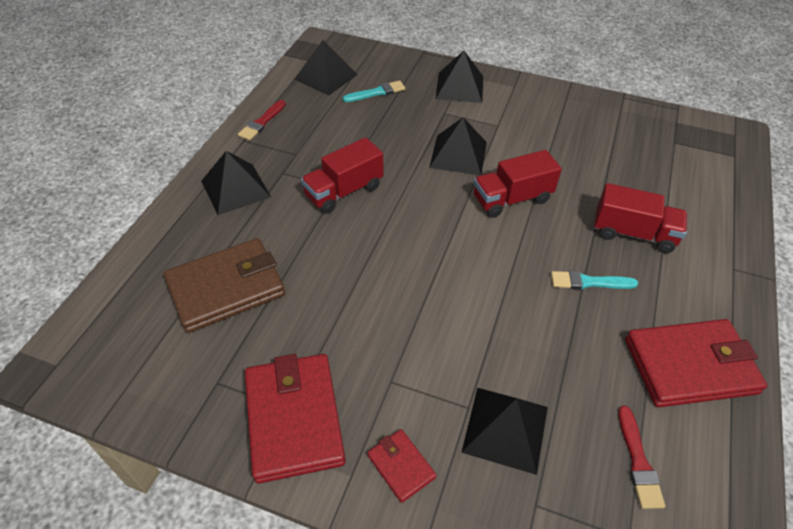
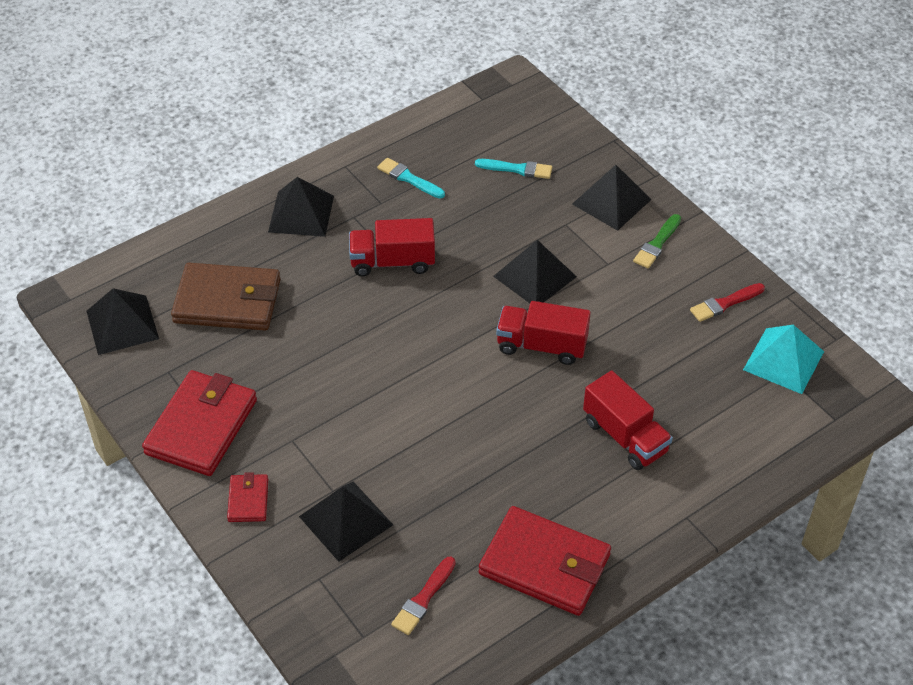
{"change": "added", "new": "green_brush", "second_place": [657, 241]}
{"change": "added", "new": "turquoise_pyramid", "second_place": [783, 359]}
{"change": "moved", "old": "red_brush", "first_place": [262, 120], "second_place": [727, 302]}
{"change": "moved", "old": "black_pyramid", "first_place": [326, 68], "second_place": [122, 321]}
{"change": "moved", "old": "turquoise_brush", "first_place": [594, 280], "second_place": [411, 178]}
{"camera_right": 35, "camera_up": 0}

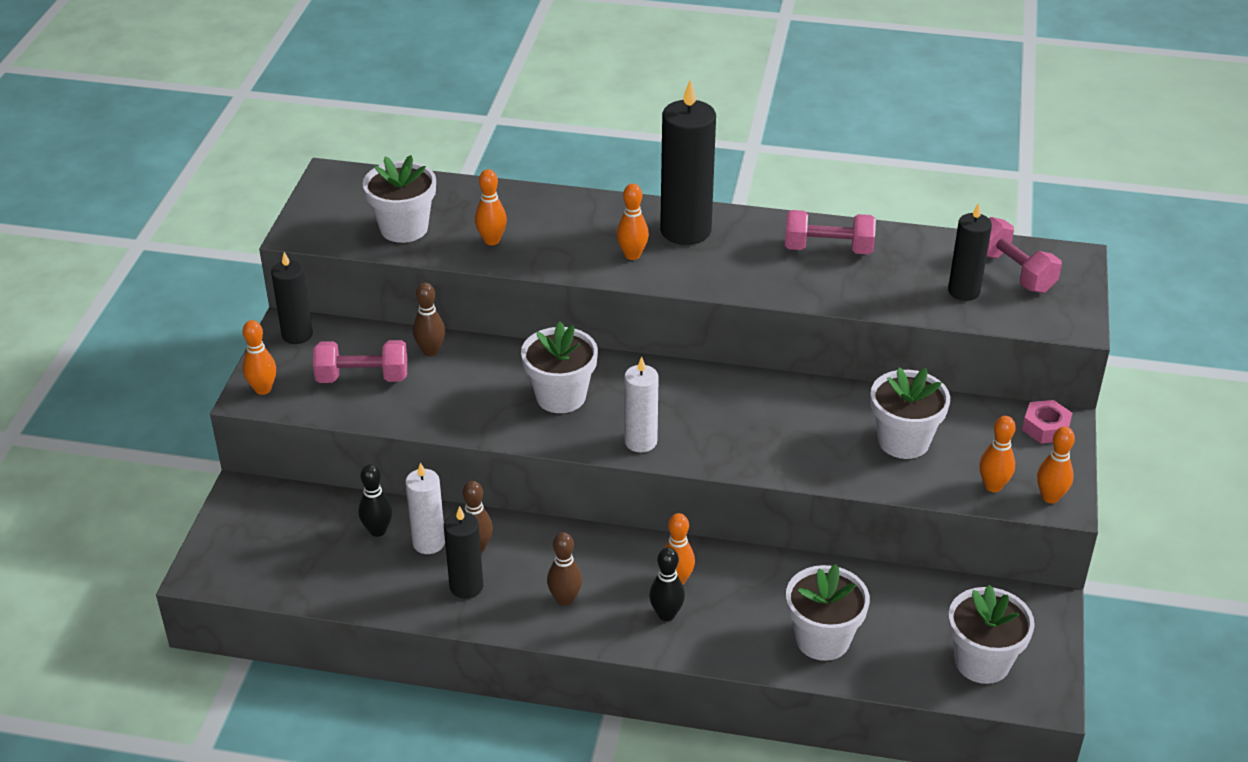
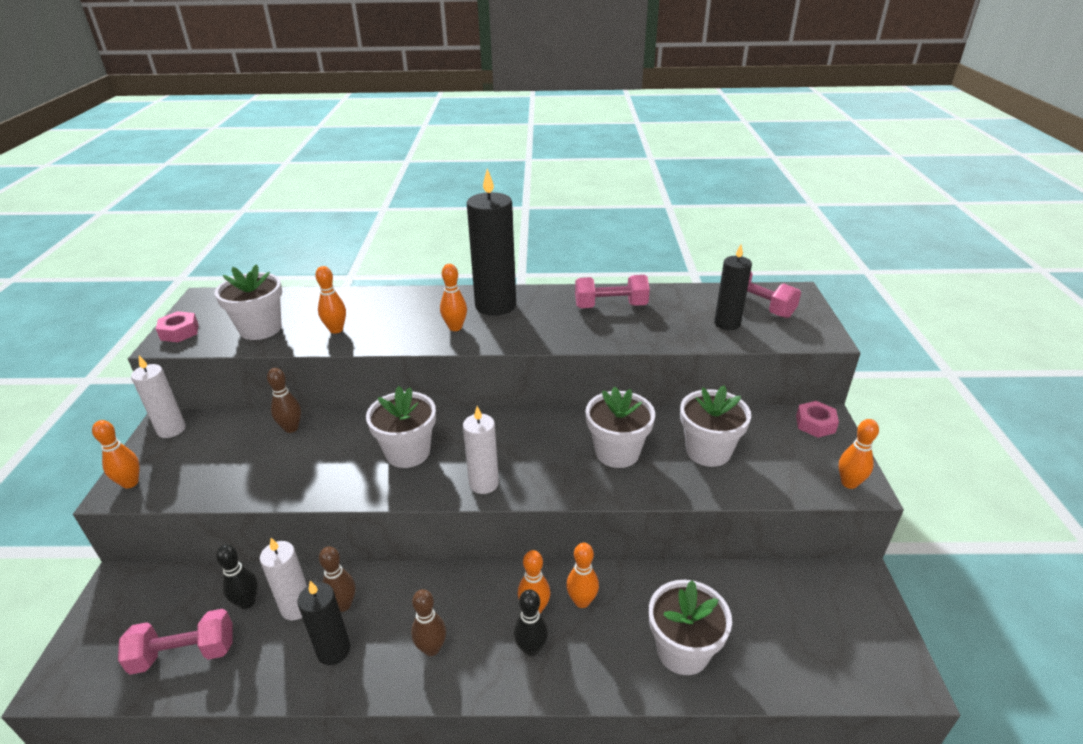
{"change": "added", "new": "pink_nut", "second_place": [177, 326]}
{"change": "moved", "old": "pink_dumbbell", "first_place": [360, 361], "second_place": [175, 642]}
{"change": "moved", "old": "white_flower_pot", "first_place": [991, 634], "second_place": [620, 427]}
{"change": "moved", "old": "orange_bowling_pin", "first_place": [997, 454], "second_place": [582, 575]}
{"change": "recoloured", "old": "black_candle", "new": "white_candle", "first_place": [292, 298], "second_place": [158, 397]}
{"camera_right": -10, "camera_up": -5}

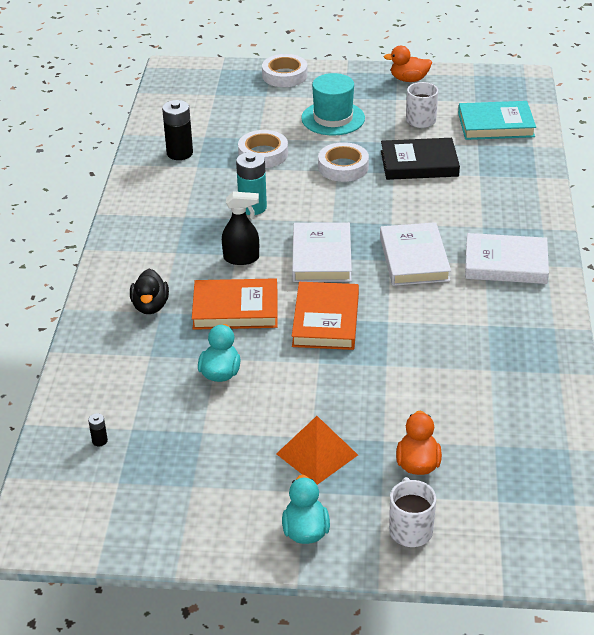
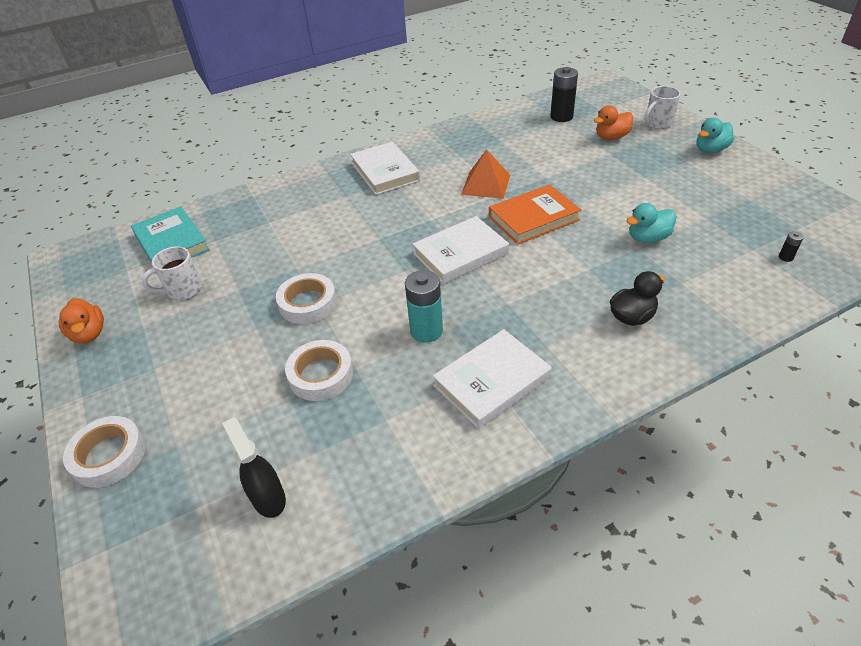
{"change": "removed", "old": "orange_book", "first_place": [234, 304]}
{"change": "removed", "old": "turquoise_hat", "first_place": [333, 104]}
{"change": "removed", "old": "black_book", "first_place": [420, 159]}
{"change": "moved", "old": "black_battery", "first_place": [177, 130], "second_place": [564, 94]}
{"change": "moved", "old": "black_spray_bottle", "first_place": [240, 228], "second_place": [254, 467]}
{"change": "moved", "old": "orange_pyramid", "first_place": [317, 450], "second_place": [485, 174]}
{"change": "moved", "old": "white_book", "first_place": [415, 254], "second_place": [492, 379]}
{"camera_right": -120, "camera_up": 5}

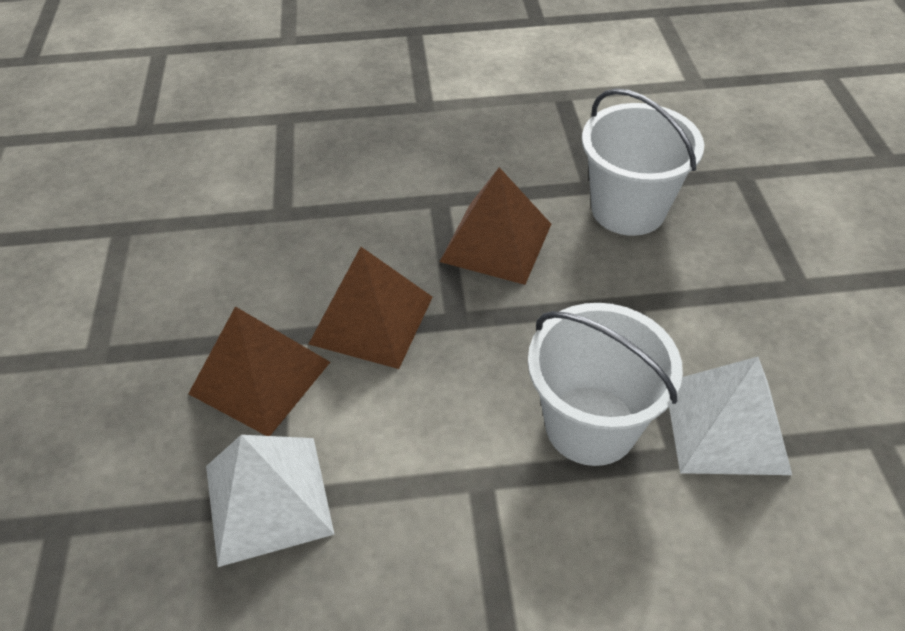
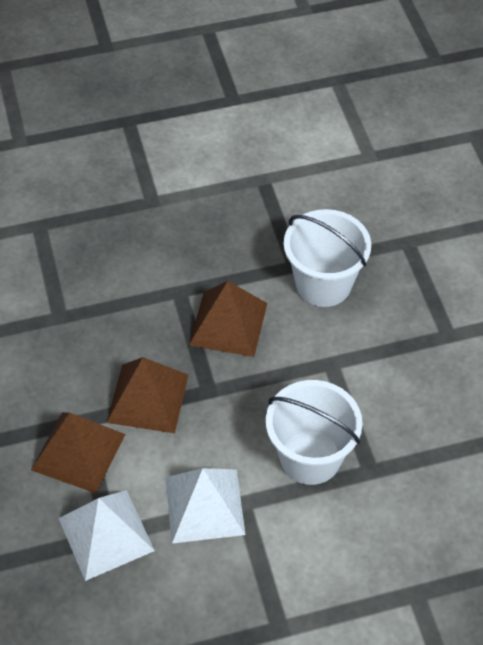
{"change": "moved", "old": "white_pyramid", "first_place": [730, 416], "second_place": [205, 506]}
{"camera_right": -10, "camera_up": 5}

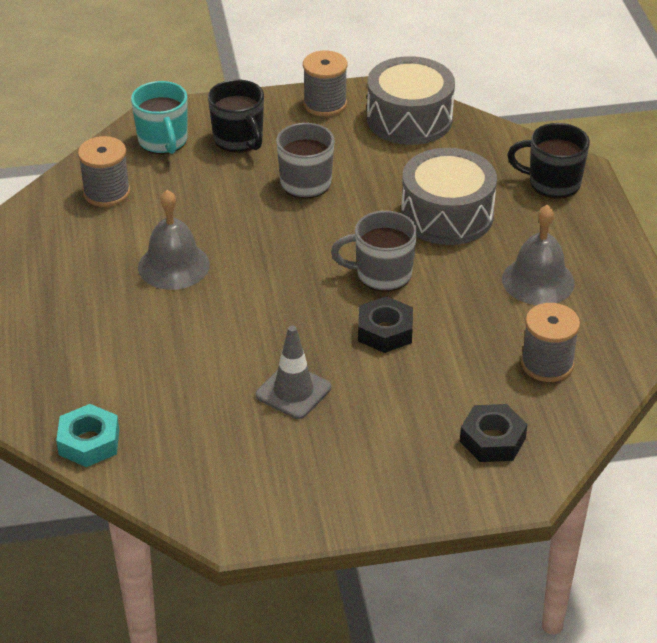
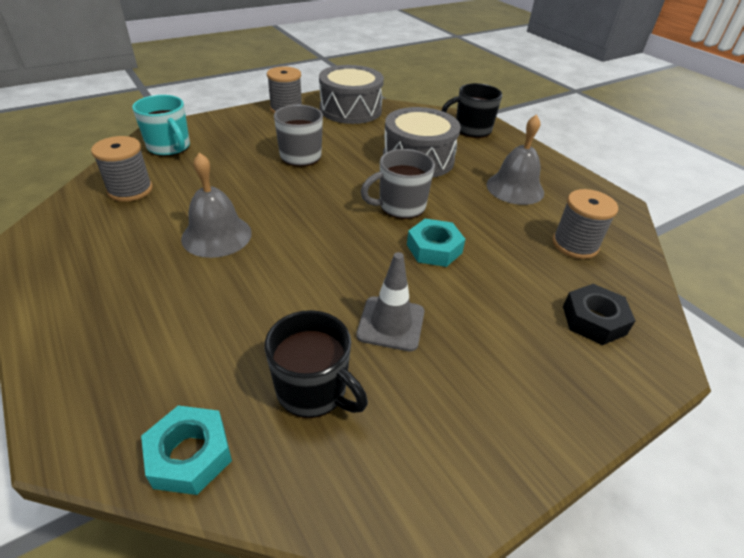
{"change": "moved", "old": "black_mug", "first_place": [236, 116], "second_place": [316, 364]}
{"change": "recoloured", "old": "black_nut", "new": "turquoise_nut", "first_place": [385, 324], "second_place": [436, 243]}
{"camera_right": -25, "camera_up": 0}

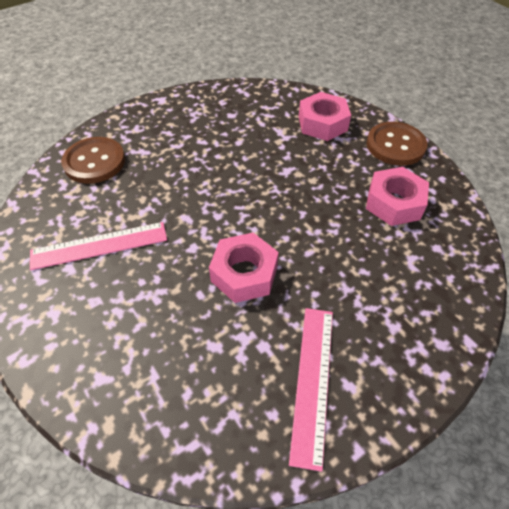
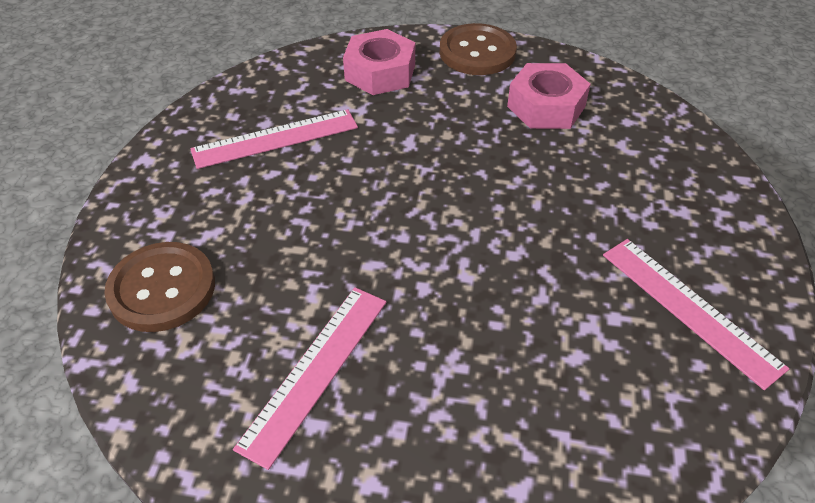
{"change": "removed", "old": "pink_nut", "first_place": [244, 268]}
{"change": "added", "new": "pink_ruler", "second_place": [274, 139]}
{"camera_right": -45, "camera_up": -5}

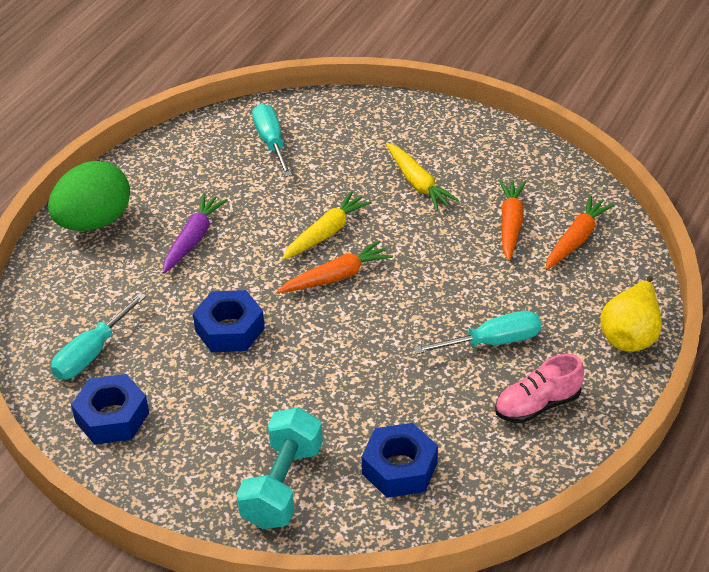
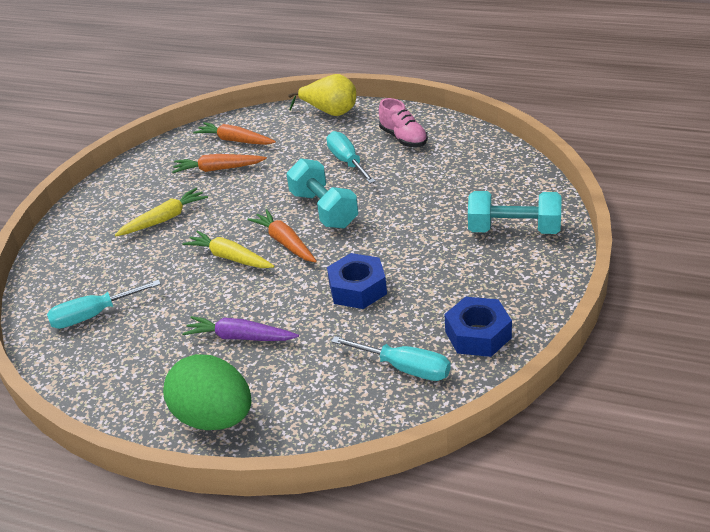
{"change": "removed", "old": "blue_nut", "first_place": [399, 460]}
{"change": "added", "new": "turquoise_dumbbell", "second_place": [322, 193]}
{"camera_right": -95, "camera_up": -5}

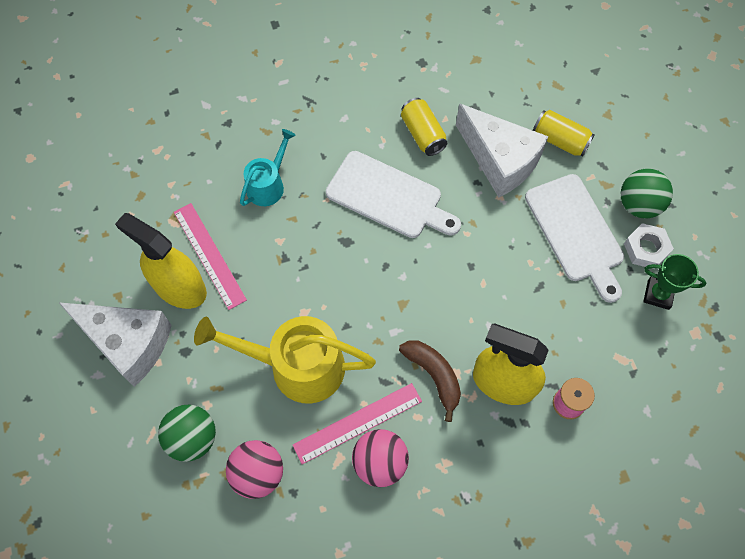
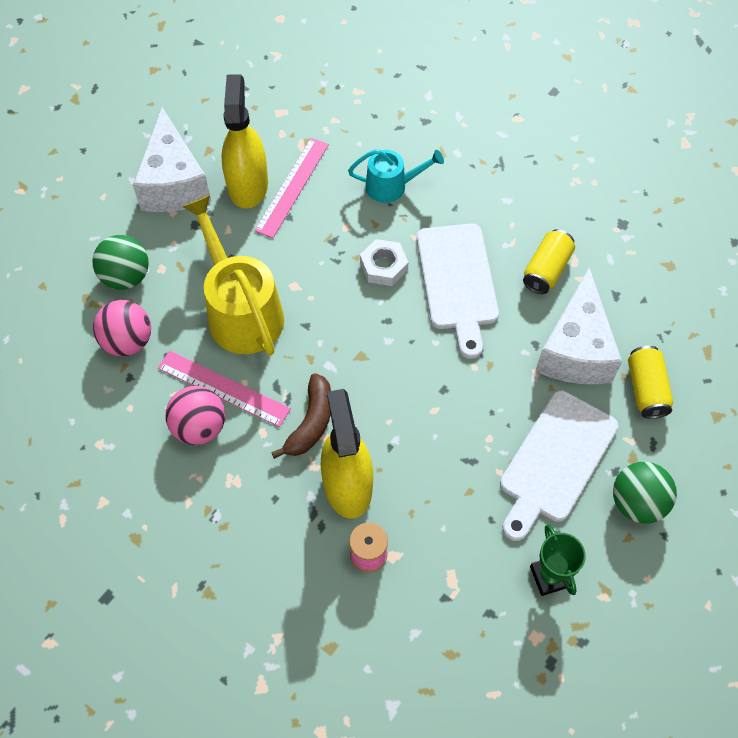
{"change": "moved", "old": "white_nut", "first_place": [649, 246], "second_place": [384, 262]}
{"camera_right": 55, "camera_up": -5}

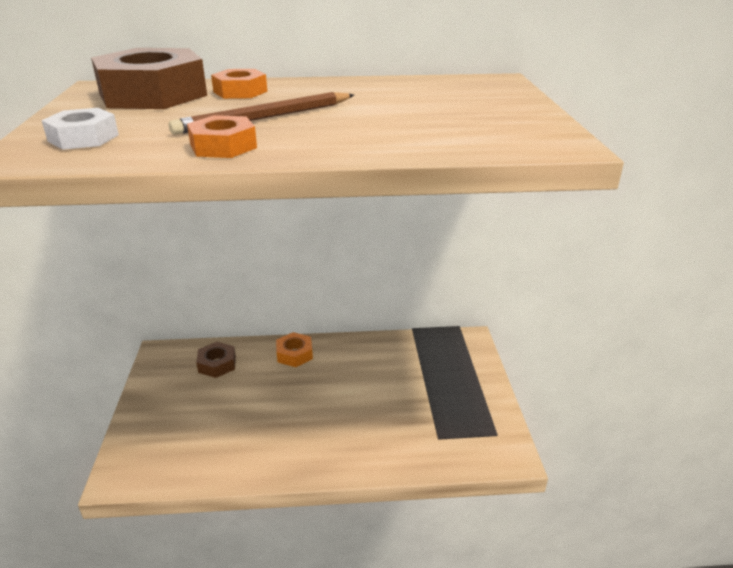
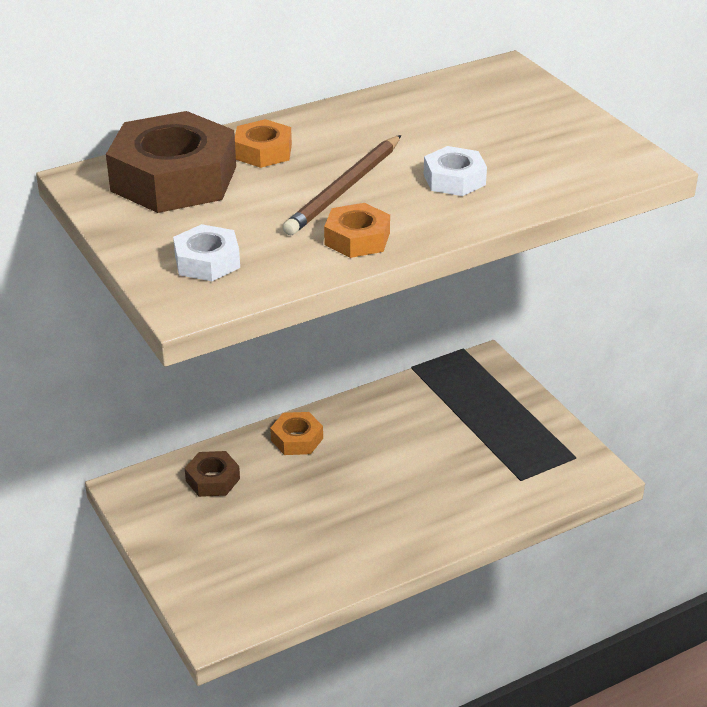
{"change": "added", "new": "white_nut", "second_place": [455, 171]}
{"camera_right": -25, "camera_up": 5}

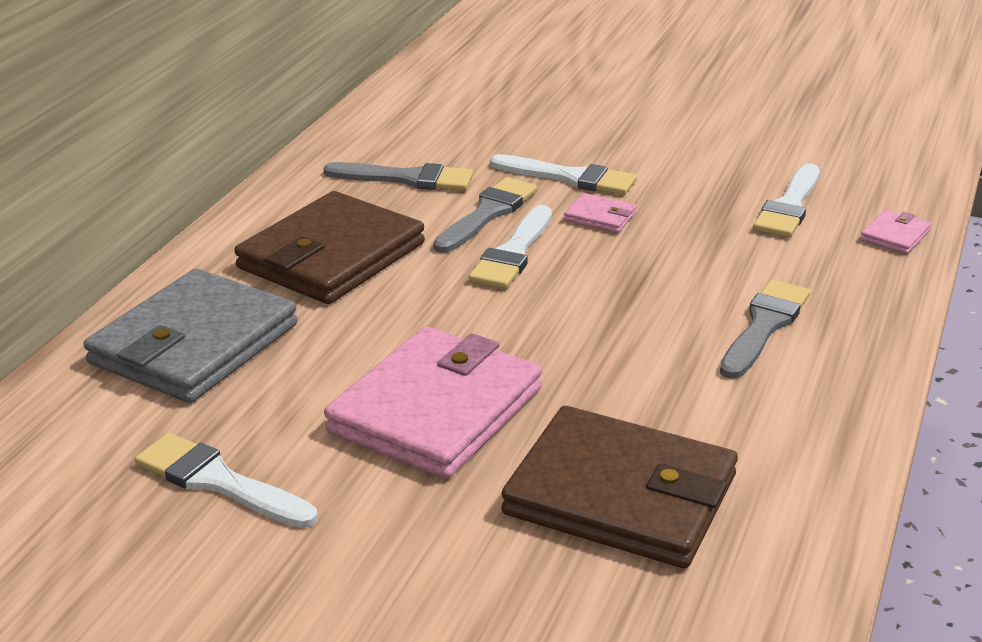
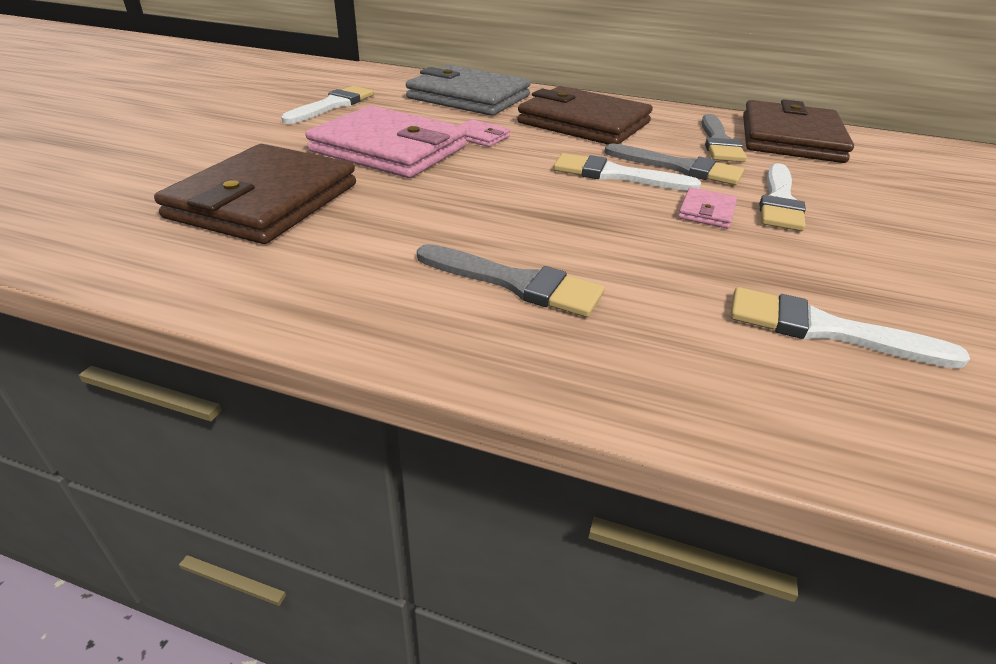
{"change": "added", "new": "brown_wallet", "second_place": [798, 131]}
{"change": "moved", "old": "pink_wallet", "first_place": [895, 231], "second_place": [485, 133]}
{"camera_right": 85, "camera_up": 5}

